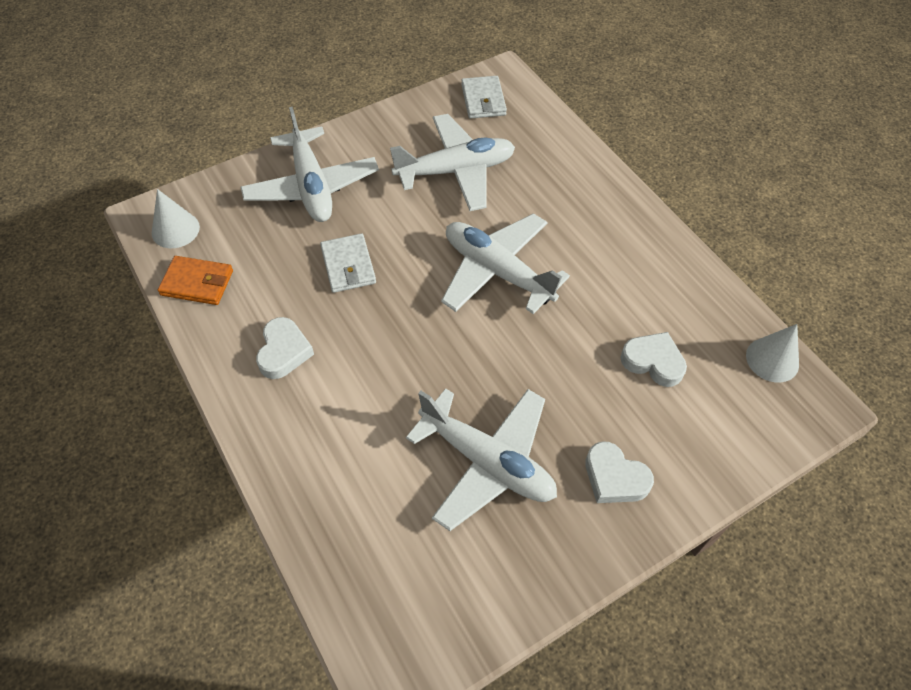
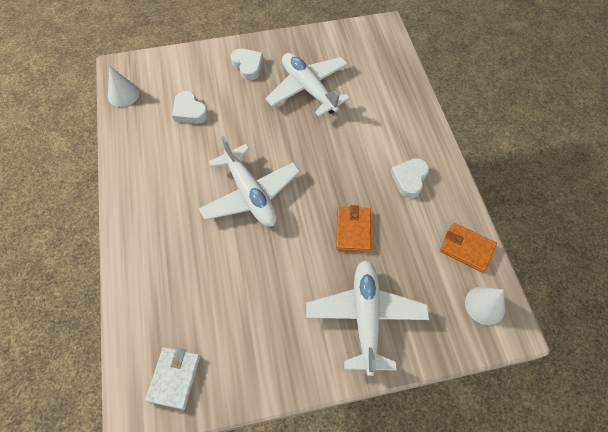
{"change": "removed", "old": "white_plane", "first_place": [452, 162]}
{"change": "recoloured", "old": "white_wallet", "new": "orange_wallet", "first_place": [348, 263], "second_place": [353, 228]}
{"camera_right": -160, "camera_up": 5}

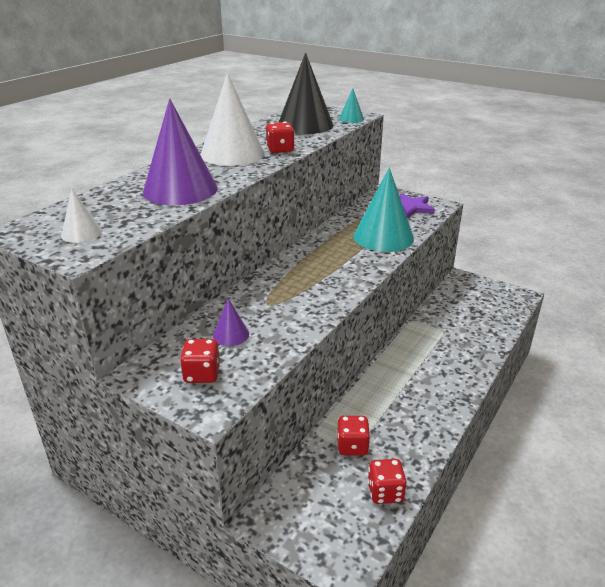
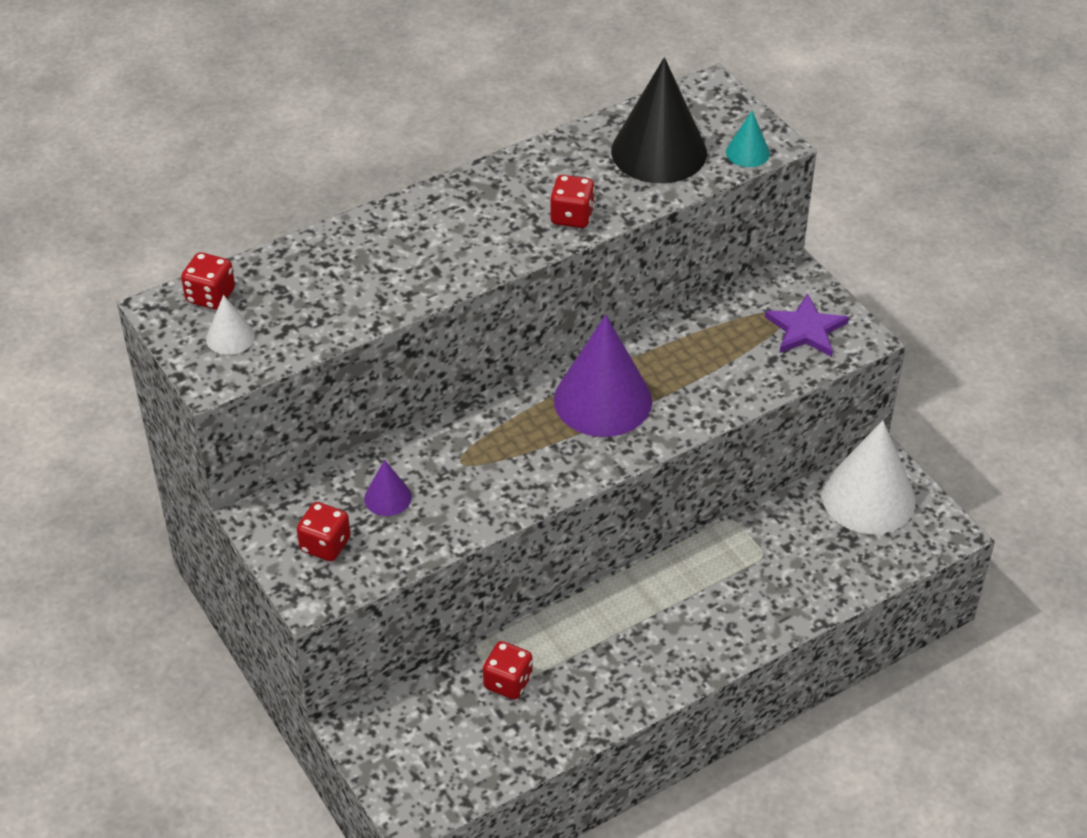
{"change": "removed", "old": "turquoise_cone", "first_place": [384, 209]}
{"change": "moved", "old": "purple_cone", "first_place": [180, 152], "second_place": [603, 376]}
{"change": "moved", "old": "white_cone", "first_place": [233, 119], "second_place": [868, 477]}
{"change": "moved", "old": "red_dice", "first_place": [387, 481], "second_place": [208, 281]}
{"camera_right": 25, "camera_up": 15}

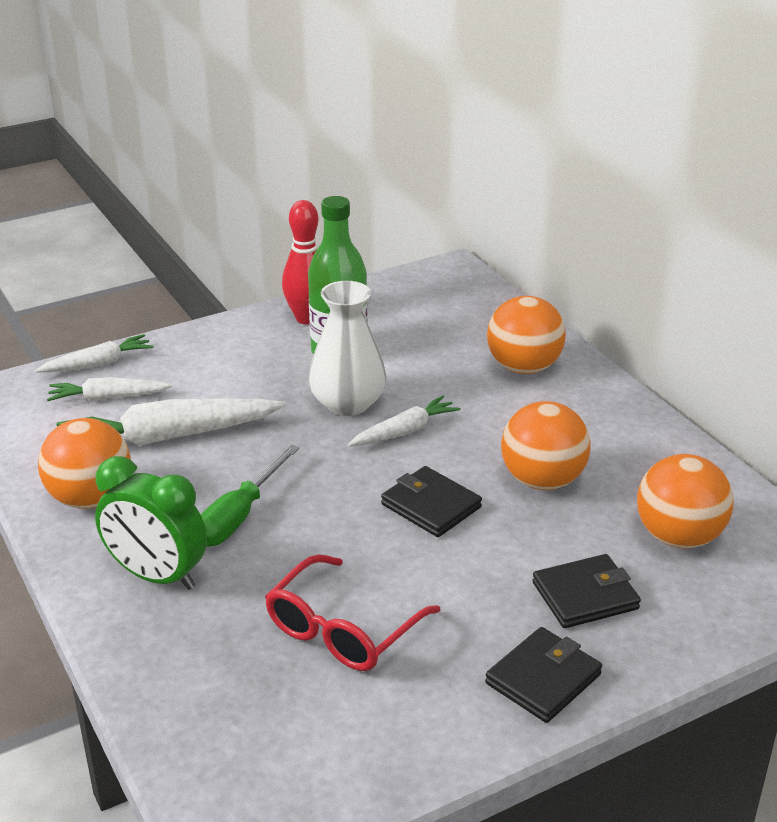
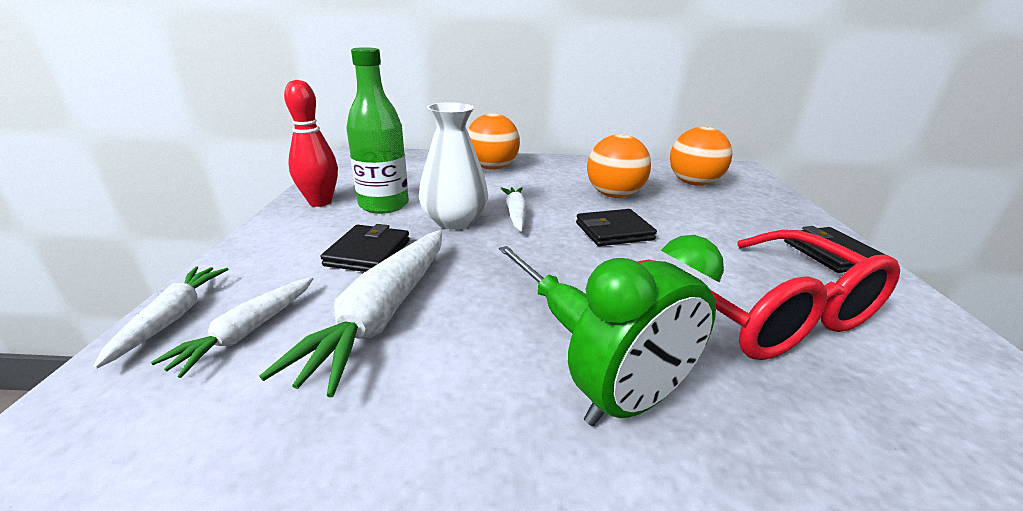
{"change": "removed", "old": "orange_ball", "first_place": [84, 463]}
{"change": "moved", "old": "black_wallet", "first_place": [586, 591], "second_place": [365, 248]}
{"change": "resized", "old": "red_glasses", "first_place": [352, 612], "second_place": [768, 295], "factor": 1.5}
{"camera_right": -60, "camera_up": -5}

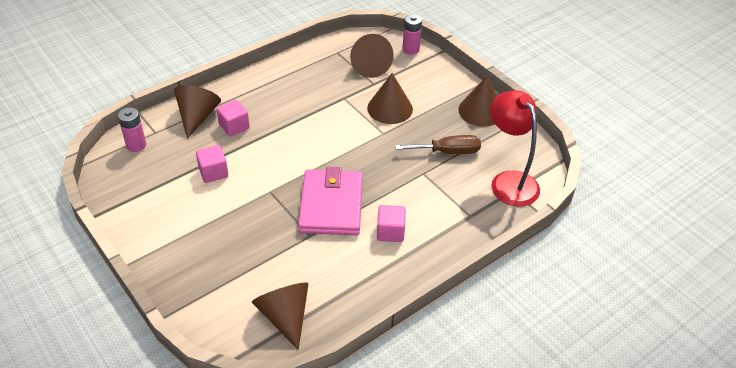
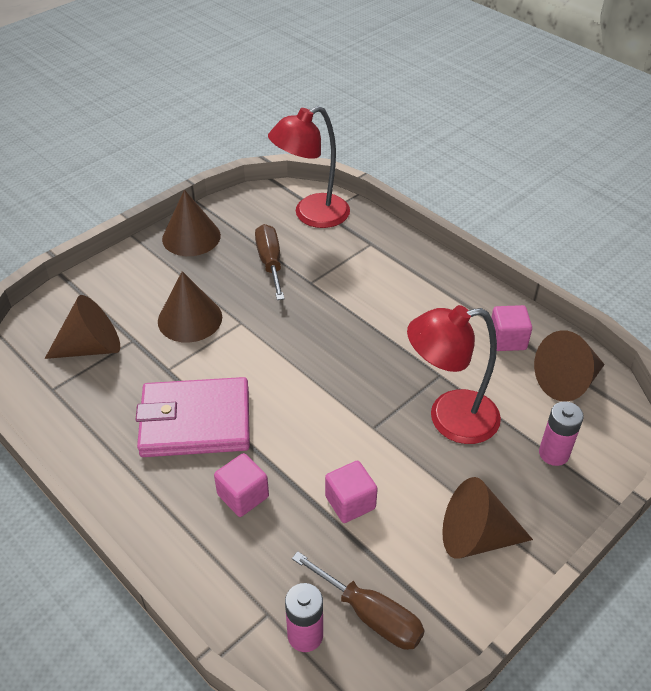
{"change": "added", "new": "brown_screwdriver", "second_place": [358, 600]}
{"change": "added", "new": "red_lamp", "second_place": [454, 374]}
{"change": "moved", "old": "brown_cone", "first_place": [197, 112], "second_place": [487, 518]}
{"change": "moved", "old": "pink_wallet", "first_place": [330, 201], "second_place": [192, 417]}
{"change": "moved", "old": "pink_cube", "first_place": [391, 223], "second_place": [511, 328]}
{"change": "moved", "old": "pink_battery", "first_place": [412, 34], "second_place": [561, 433]}
{"camera_right": -95, "camera_up": 0}

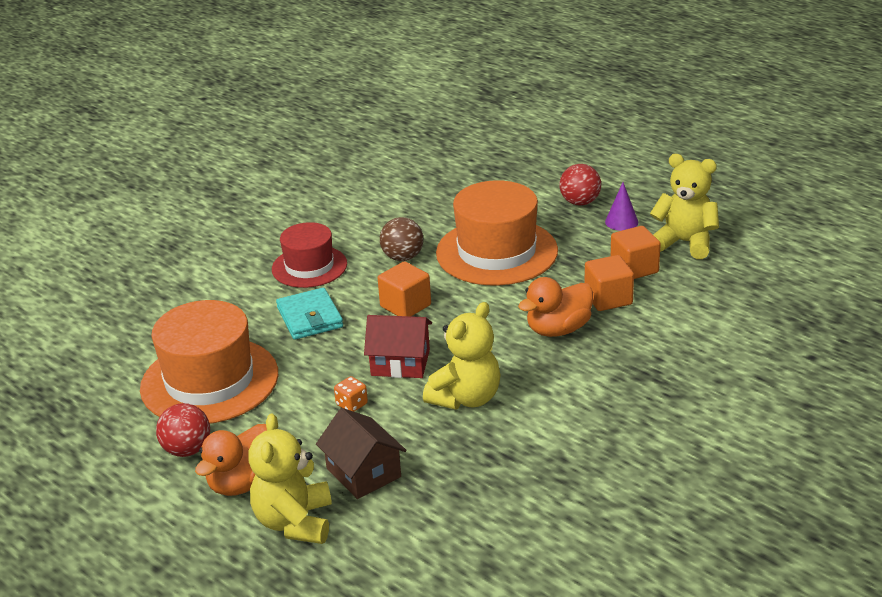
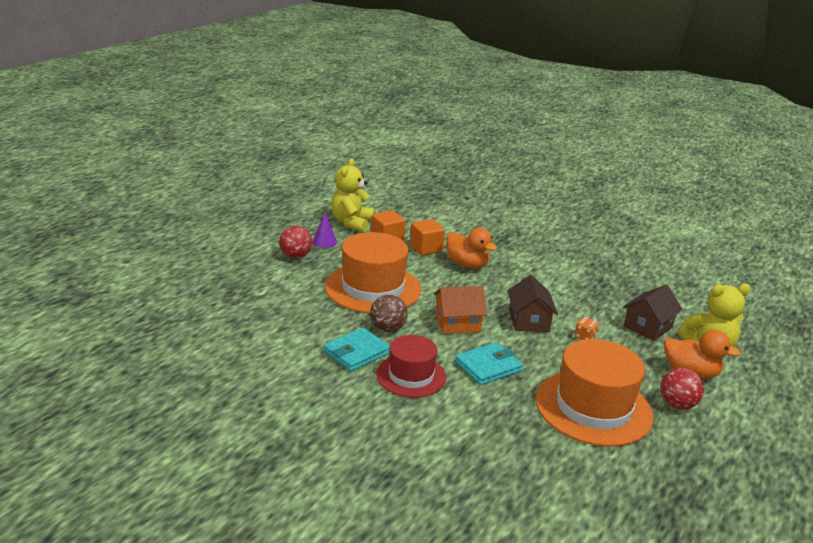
{"change": "removed", "old": "yellow_teddy_bear", "first_place": [461, 356]}
{"change": "added", "new": "turquoise_wallet", "second_place": [356, 350]}
{"change": "replaced", "old": "orange_cube", "new": "orange_house", "first_place": [404, 288], "second_place": [460, 310]}
{"change": "recoloured", "old": "red_house", "new": "brown_house", "first_place": [398, 346], "second_place": [532, 303]}
{"camera_right": -105, "camera_up": -5}

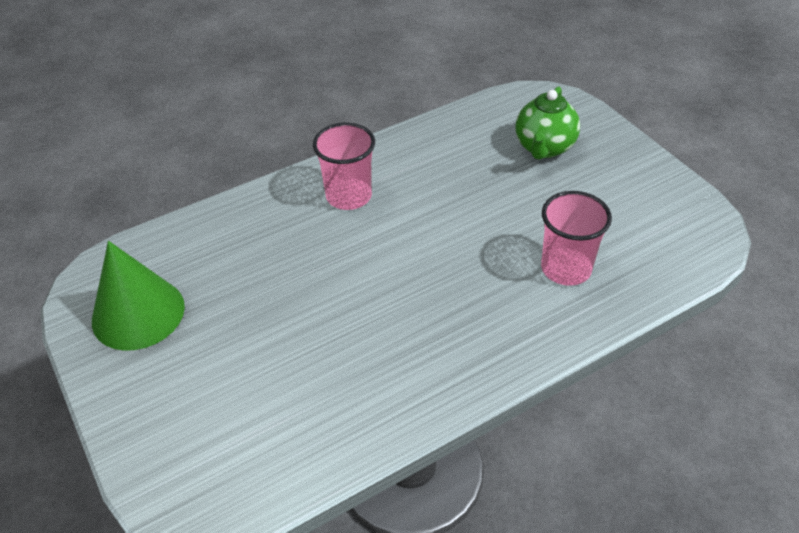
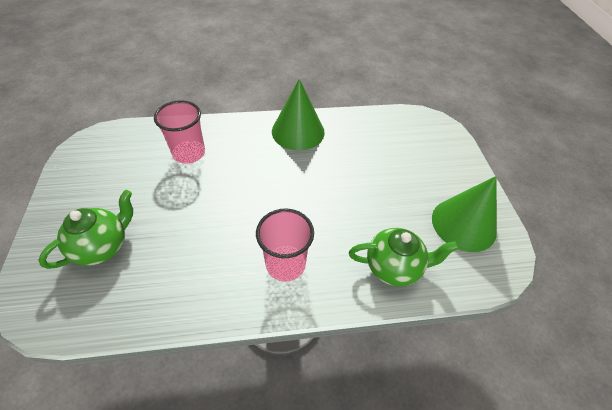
{"change": "added", "new": "green_cone", "second_place": [298, 114]}
{"change": "added", "new": "green_teapot", "second_place": [404, 257]}
{"camera_right": -160, "camera_up": 5}

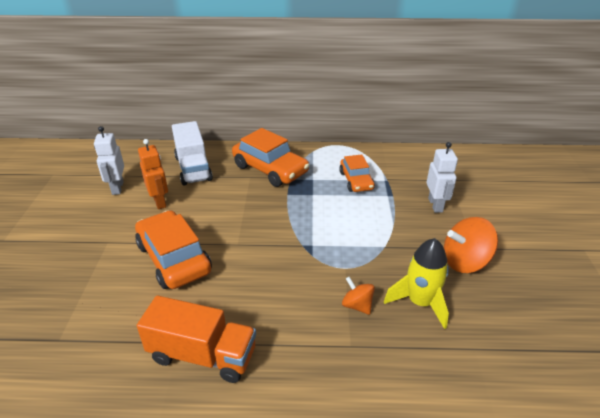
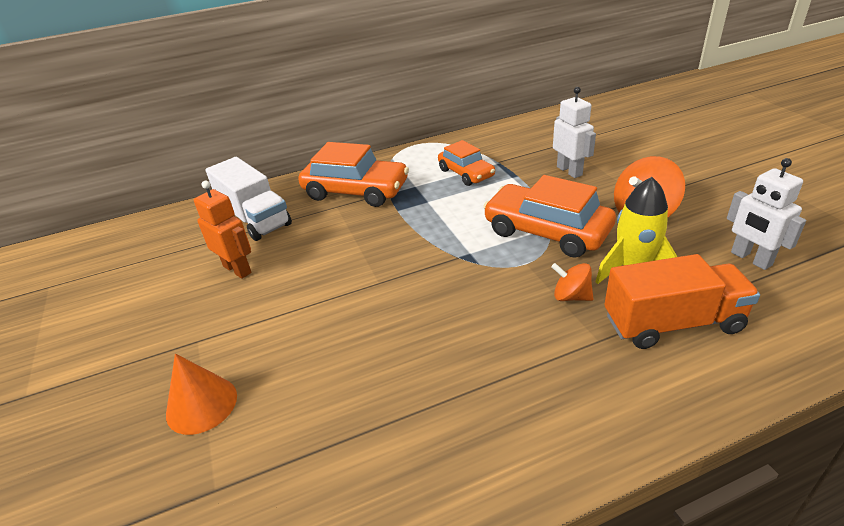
{"change": "added", "new": "orange_cone", "second_place": [201, 394]}
{"change": "moved", "old": "white_robot", "first_place": [109, 160], "second_place": [766, 214]}
{"change": "moved", "old": "orange_car", "first_place": [173, 249], "second_place": [549, 216]}
{"change": "moved", "old": "orange_truck", "first_place": [196, 339], "second_place": [682, 301]}
{"camera_right": -20, "camera_up": 0}

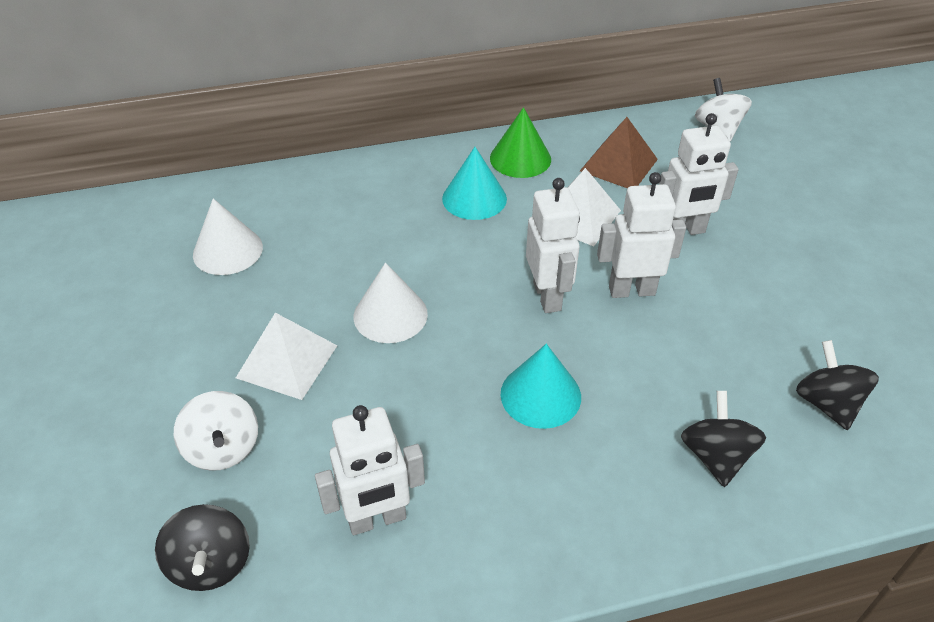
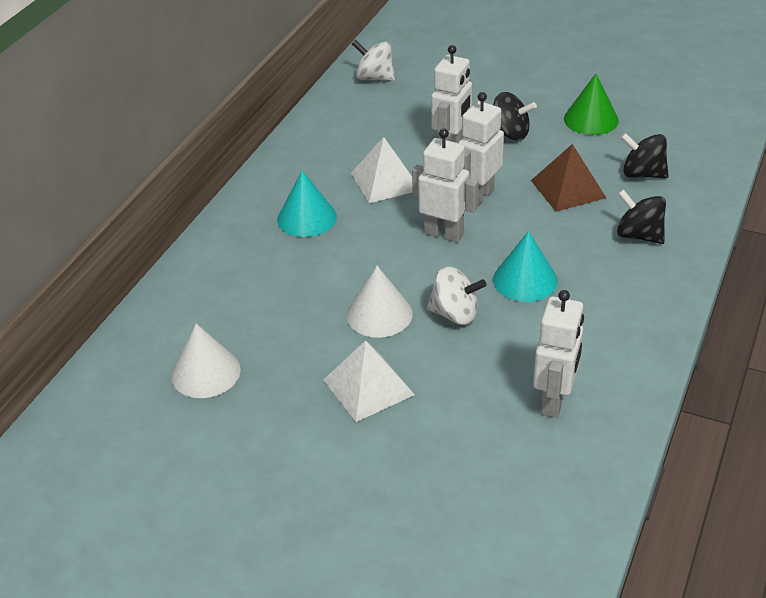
{"change": "moved", "old": "black_spinning_top", "first_place": [202, 547], "second_place": [515, 116]}
{"change": "moved", "old": "white_spinning_top", "first_place": [216, 431], "second_place": [456, 295]}
{"change": "moved", "old": "green_cone", "first_place": [520, 142], "second_place": [591, 104]}
{"change": "moved", "old": "brown_pyramid", "first_place": [619, 152], "second_place": [568, 178]}
{"camera_right": -50, "camera_up": -5}

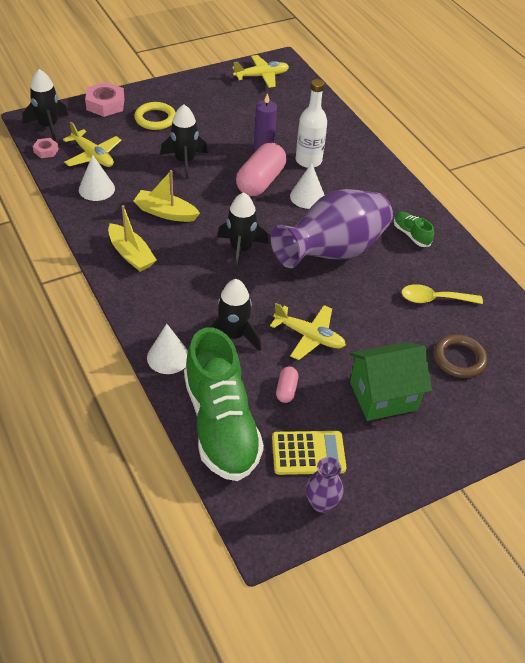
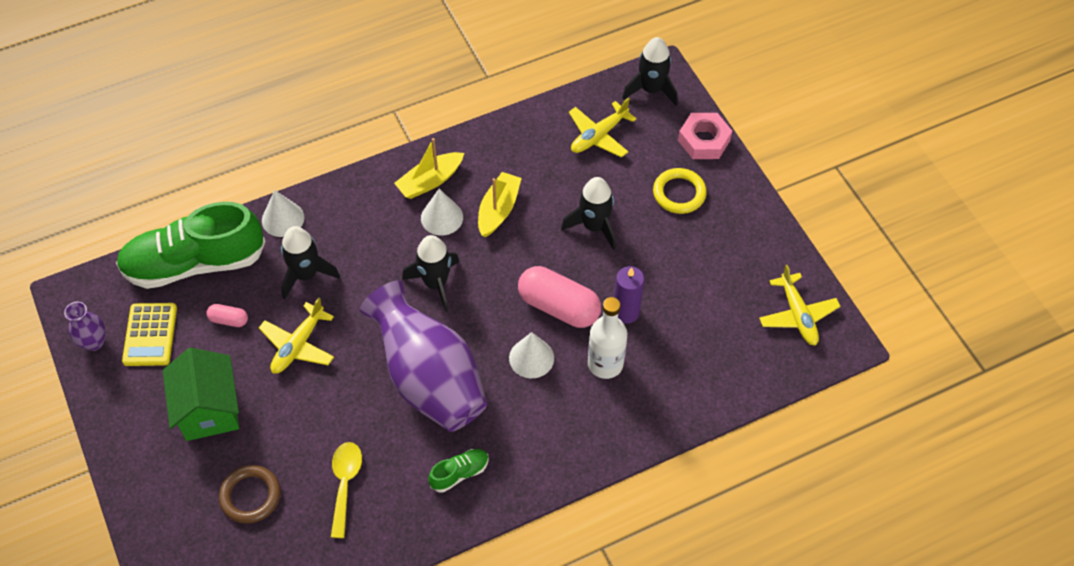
{"change": "removed", "old": "pink_nut", "first_place": [46, 148]}
{"change": "moved", "old": "white_cone", "first_place": [97, 177], "second_place": [442, 212]}
{"camera_right": 95, "camera_up": 10}

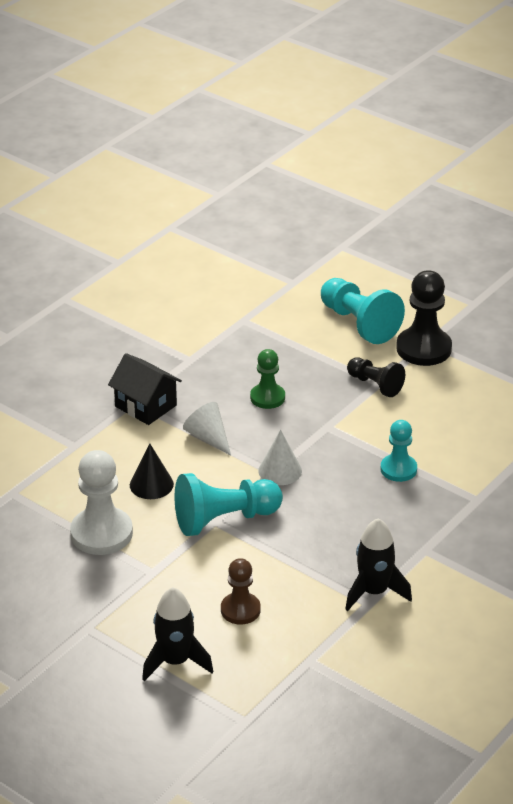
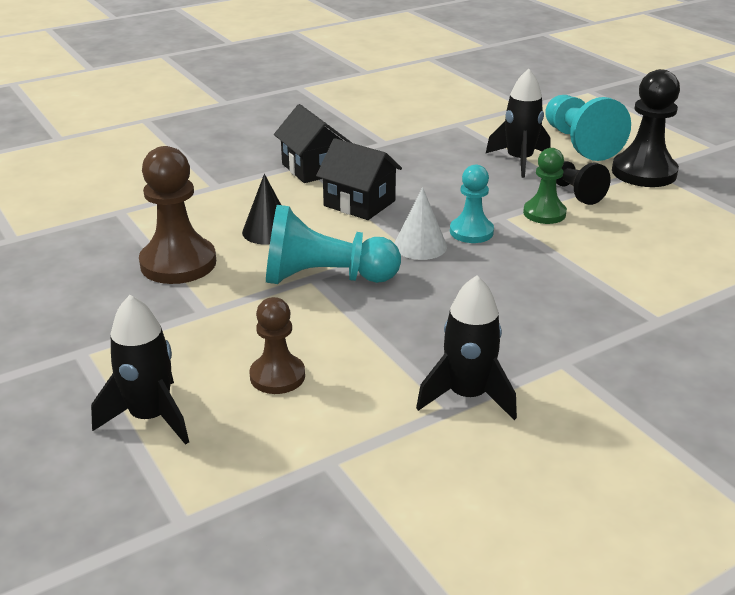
{"change": "added", "new": "black_rocket", "second_place": [518, 123]}
{"change": "moved", "old": "green_pawn", "first_place": [267, 379], "second_place": [545, 186]}
{"change": "moved", "old": "turquoise_pawn", "first_place": [399, 451], "second_place": [472, 204]}
{"change": "replaced", "old": "white_cone", "new": "black_house", "first_place": [207, 428], "second_place": [359, 179]}
{"change": "recoloured", "old": "white_pawn", "new": "brown_pawn", "first_place": [101, 502], "second_place": [177, 215]}
{"camera_right": 20, "camera_up": -5}

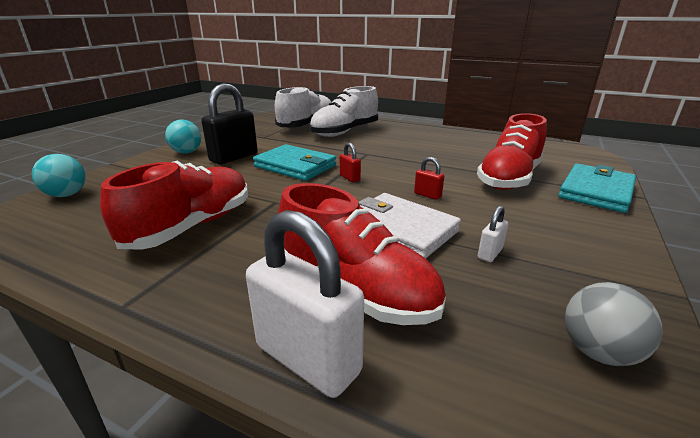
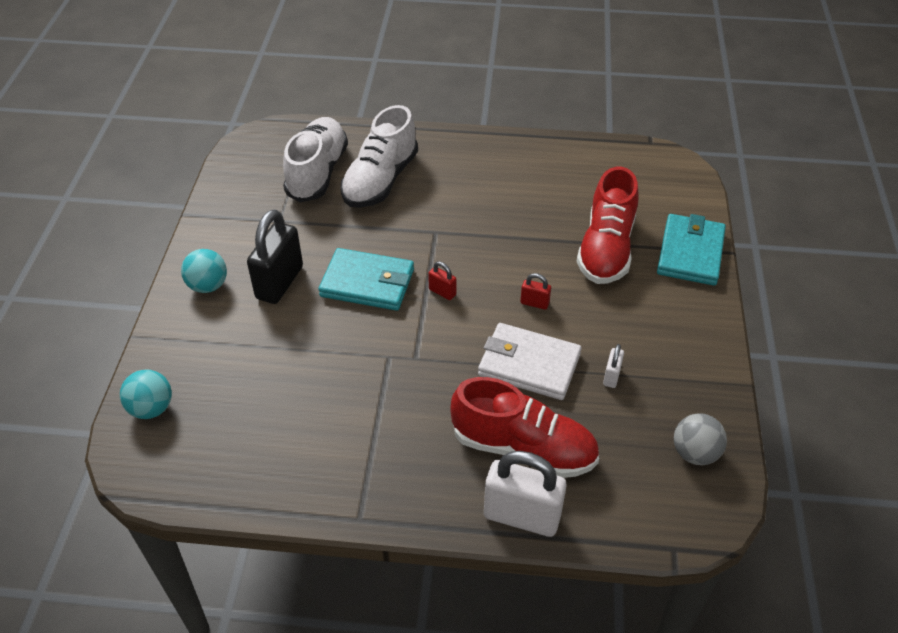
{"change": "removed", "old": "red_shoe", "first_place": [174, 205]}
{"camera_right": -20, "camera_up": 20}

